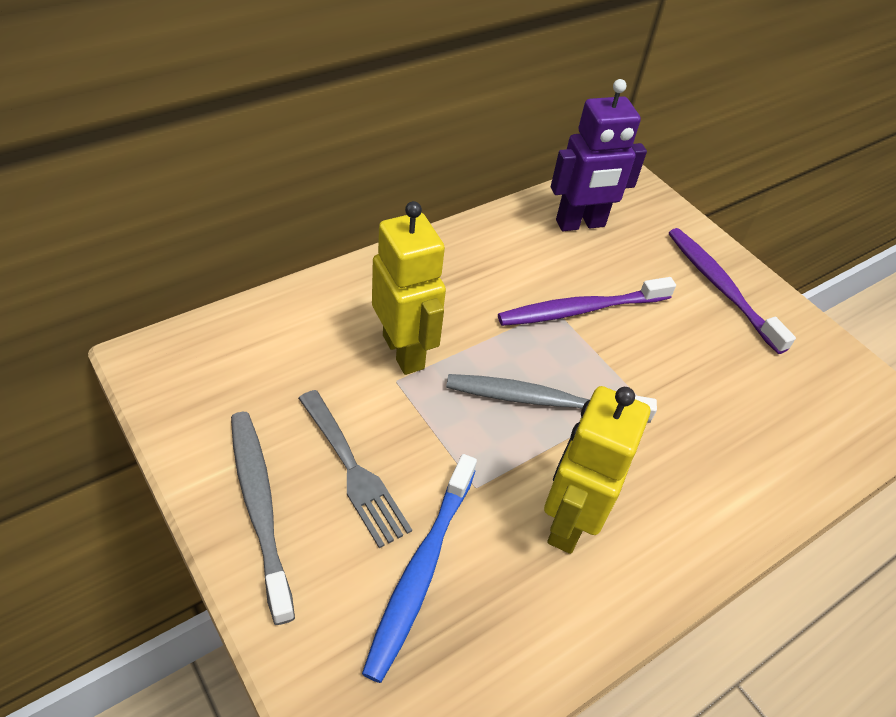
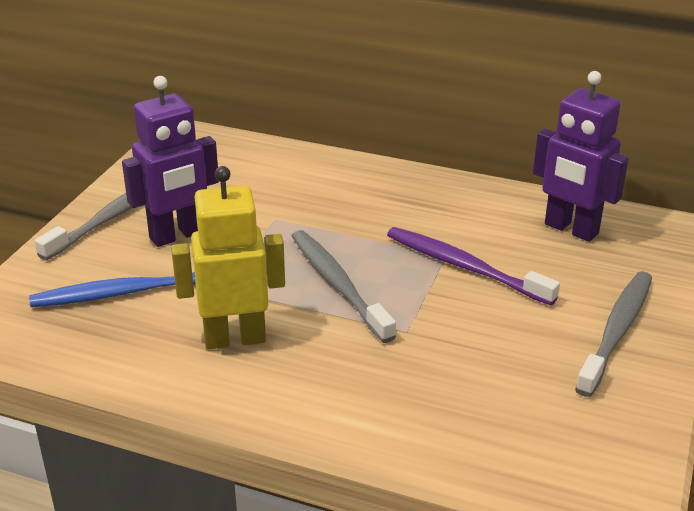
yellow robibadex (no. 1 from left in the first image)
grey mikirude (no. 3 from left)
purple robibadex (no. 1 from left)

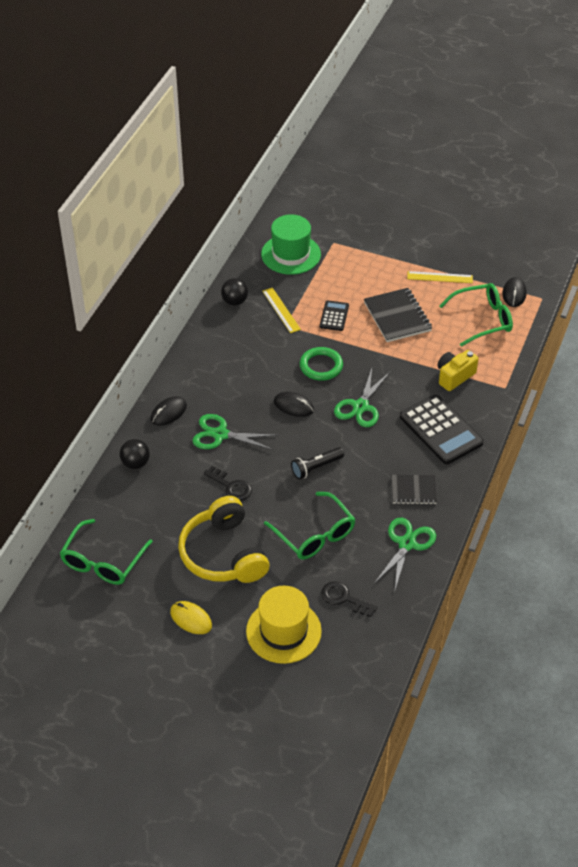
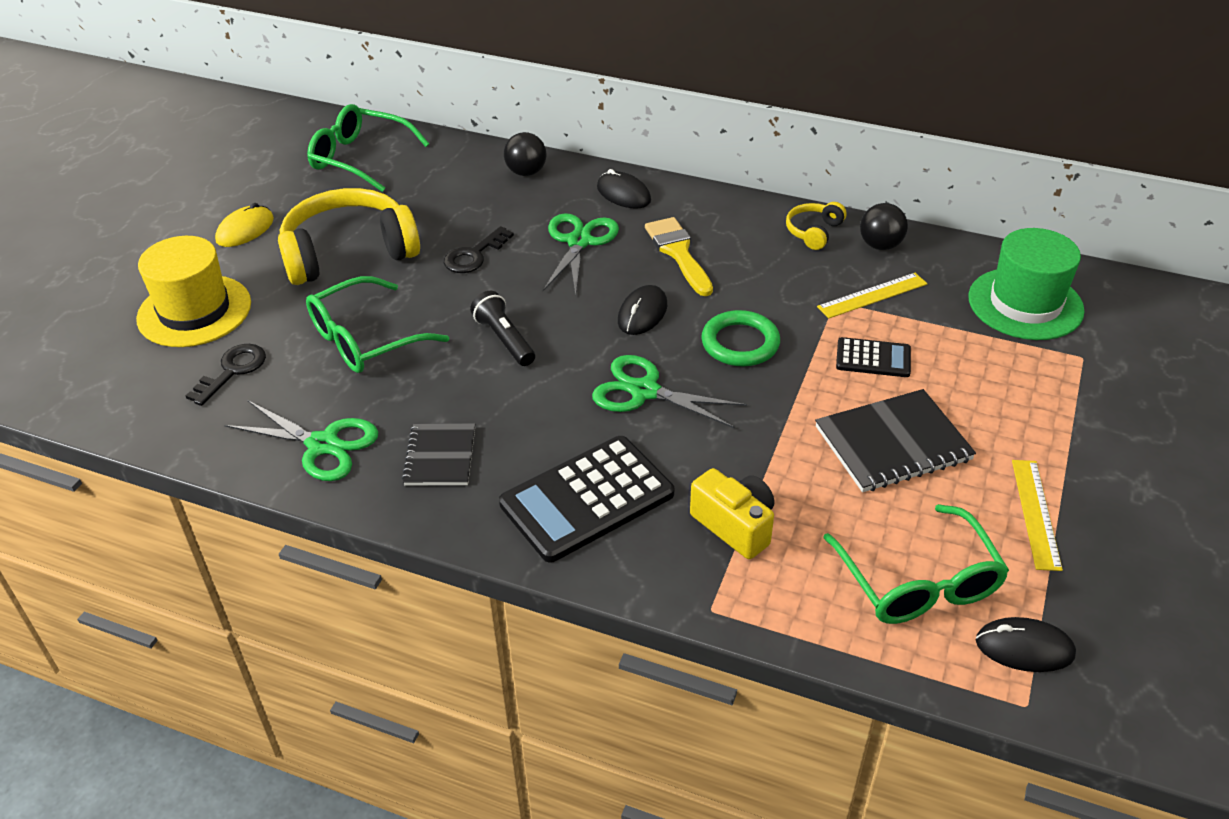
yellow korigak (no. 2 from left)
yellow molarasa

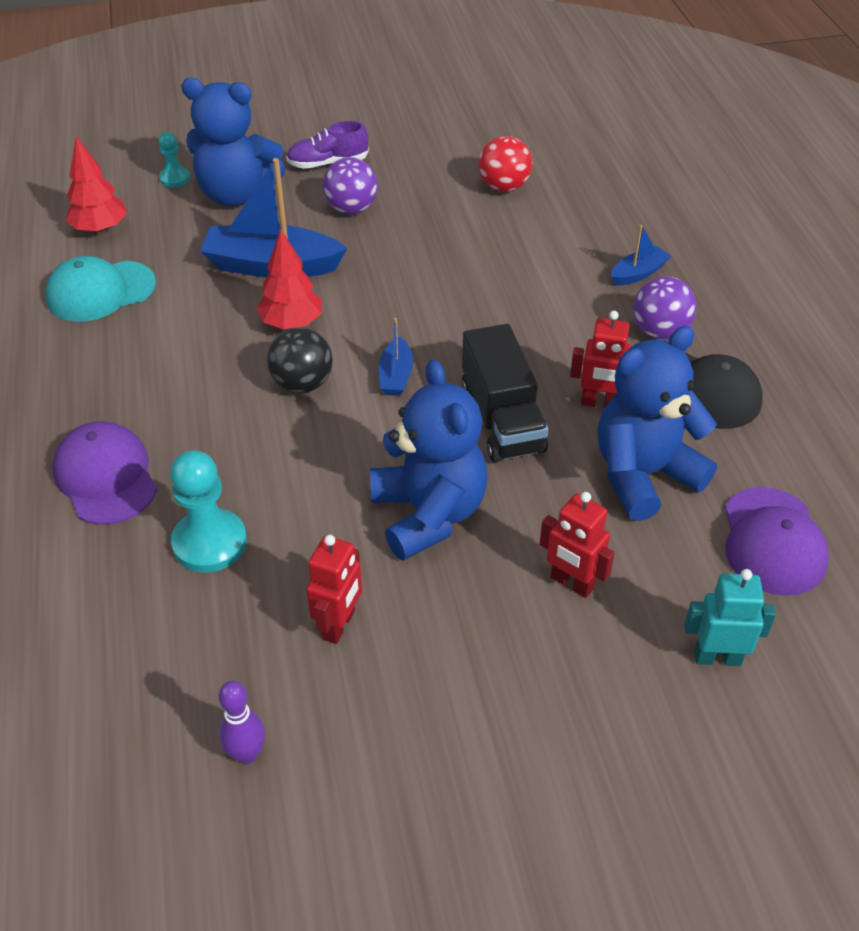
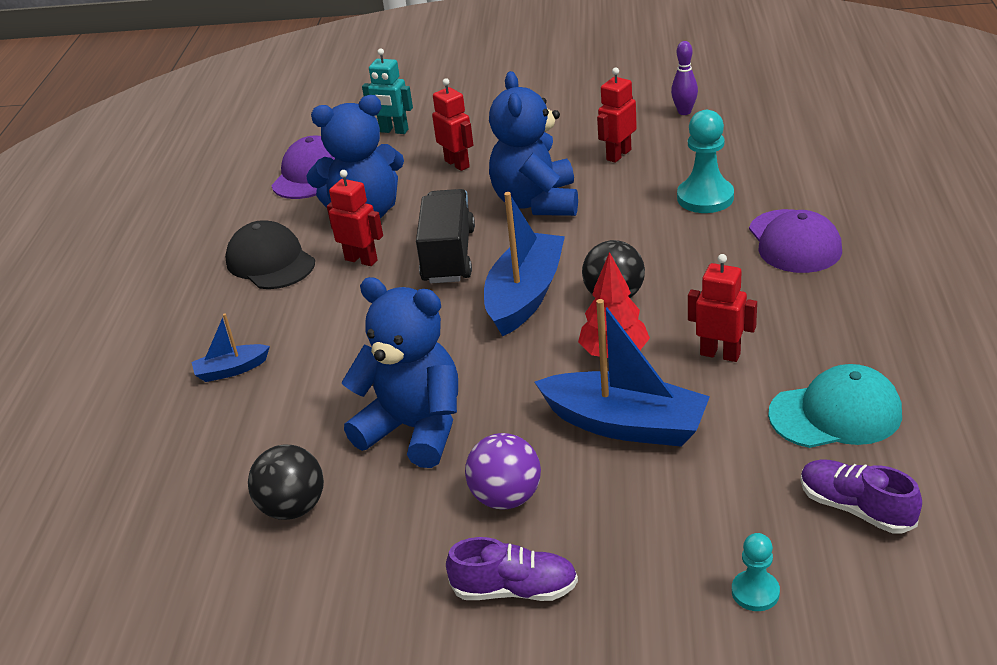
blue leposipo (no. 2 from left)
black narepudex (no. 1 from left)
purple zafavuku (no. 2 from left)
purple narepudex (no. 2 from left in the first image)
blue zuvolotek (no. 2 from left)
red robibadex (no. 4 from left)

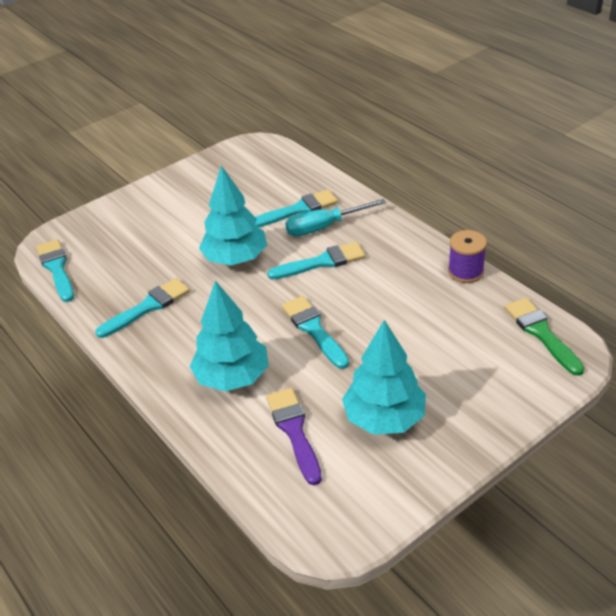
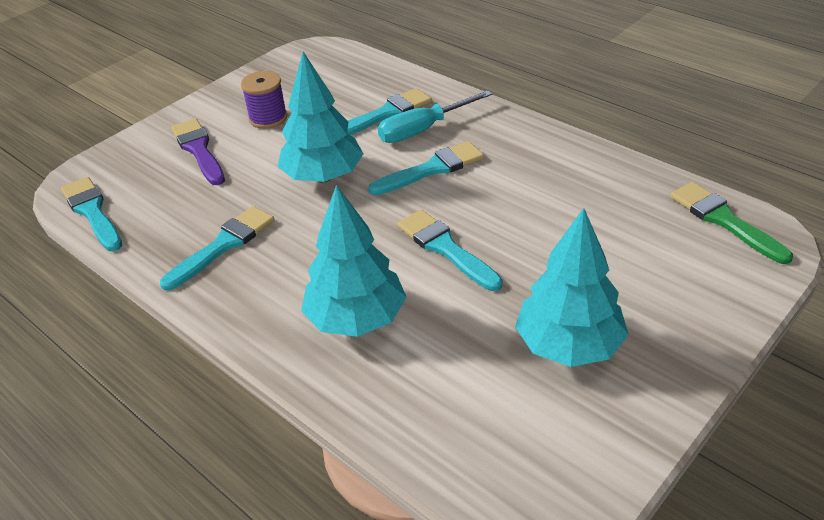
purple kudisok
purple molarasa

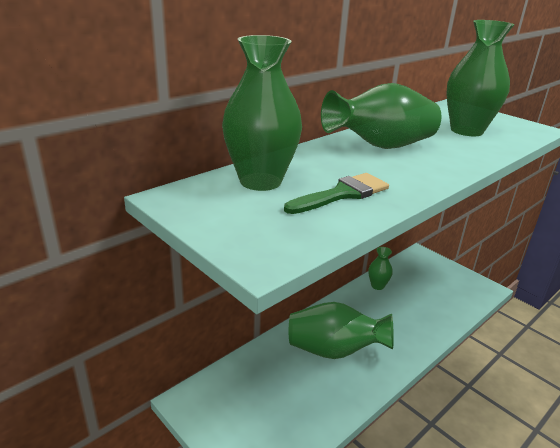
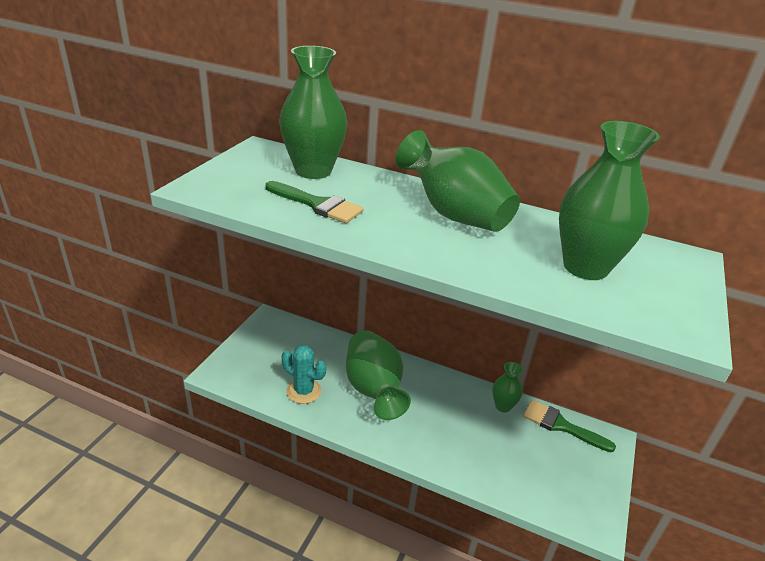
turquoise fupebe
green molarasa (no. 2 from left)

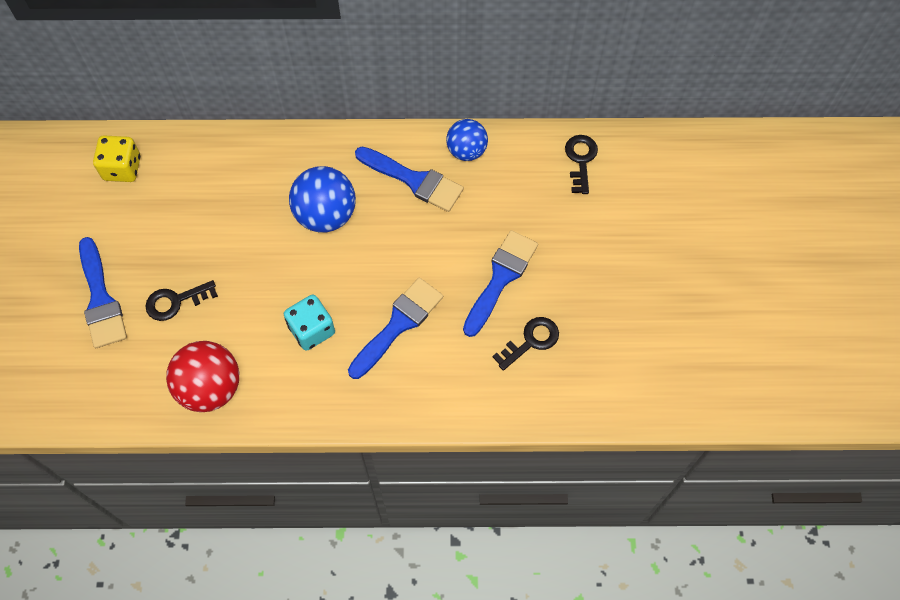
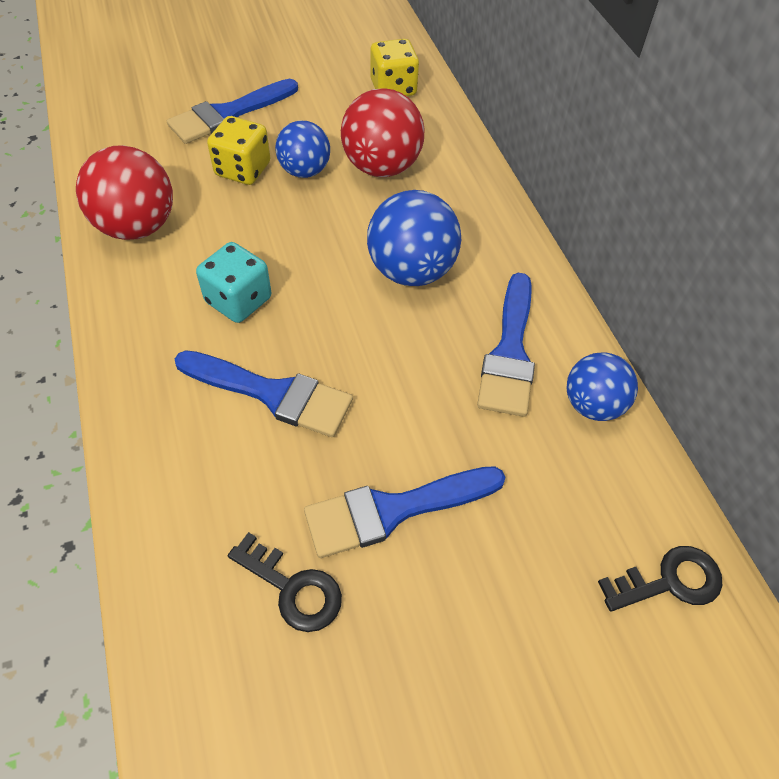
blue molarasa (no. 3 from left)
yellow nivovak (no. 1 from left)
red narepudex (no. 2 from left)
blue narepudex (no. 1 from left)

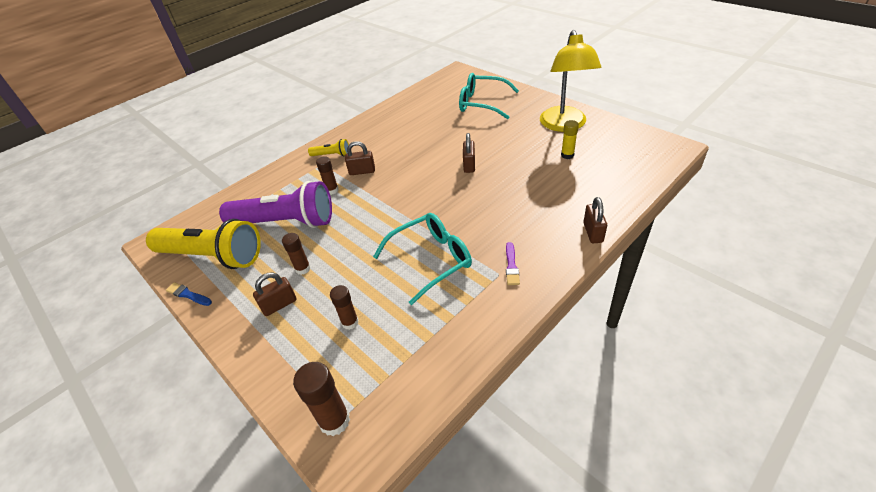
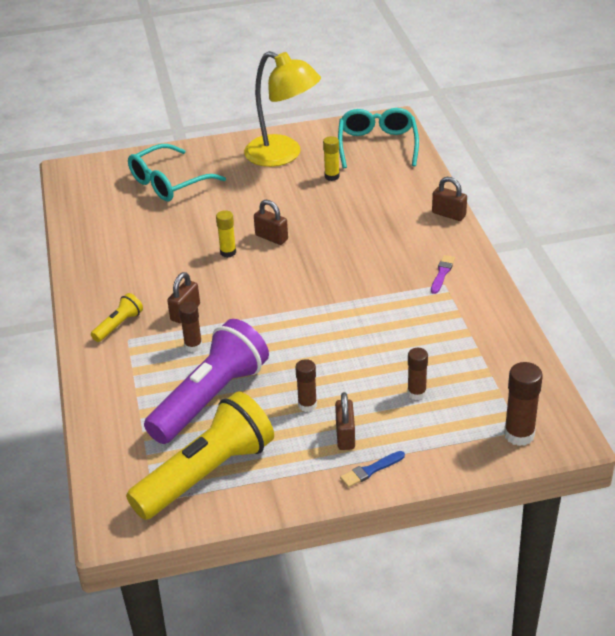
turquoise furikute (no. 2 from left)
purple molarasa
blue molarasa
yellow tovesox (no. 1 from left)

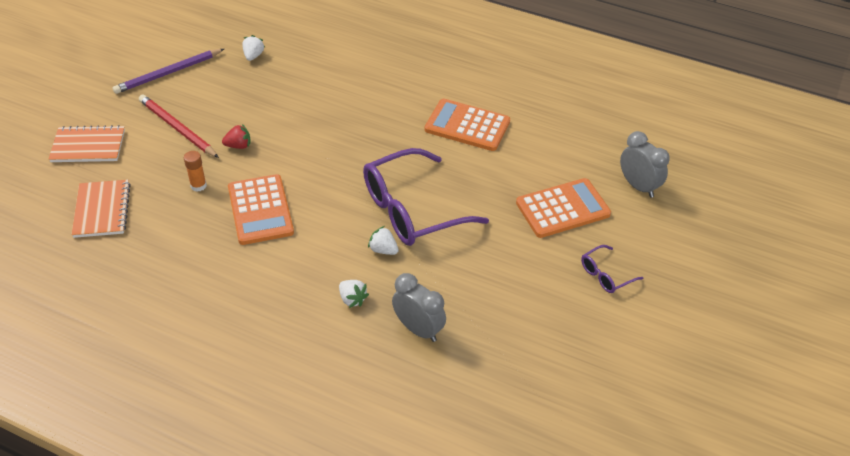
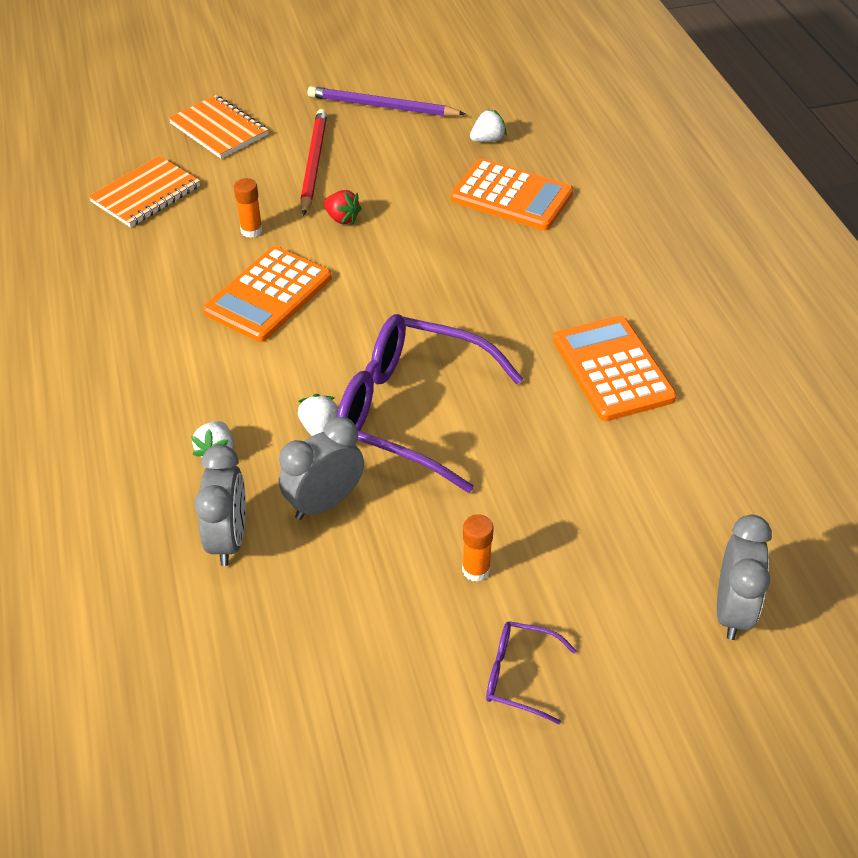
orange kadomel (no. 2 from left)
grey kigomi (no. 2 from left)
orange tovesox (no. 2 from left)

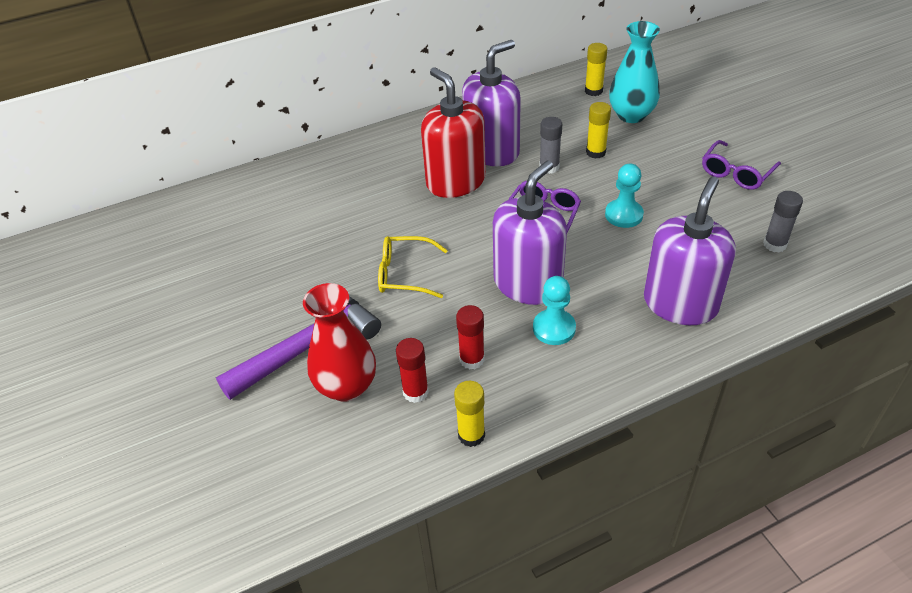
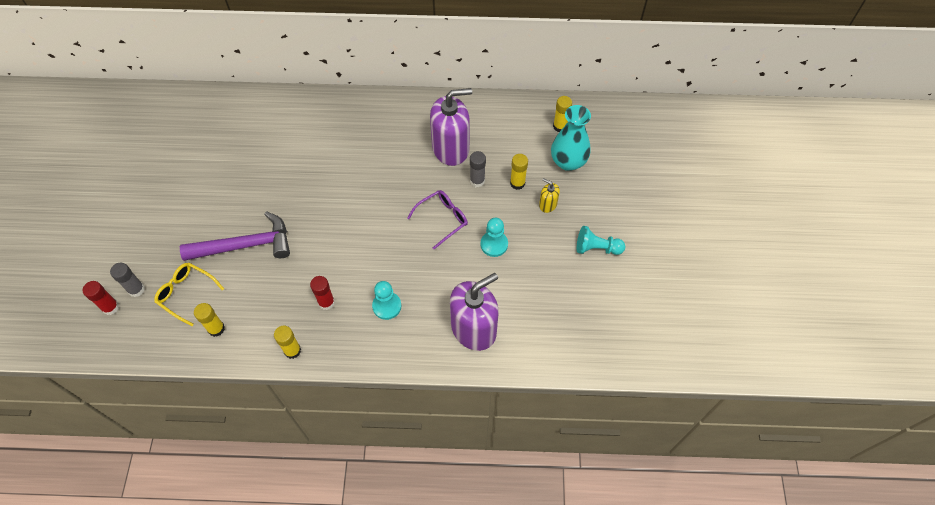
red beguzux
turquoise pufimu (no. 3 from left)
purple beguzux (no. 2 from left in the first image)
grey tovesox (no. 1 from left)
yellow furikute
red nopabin
red tovesox (no. 1 from left)
yellow beguzux
yellow tovesox (no. 1 from left)

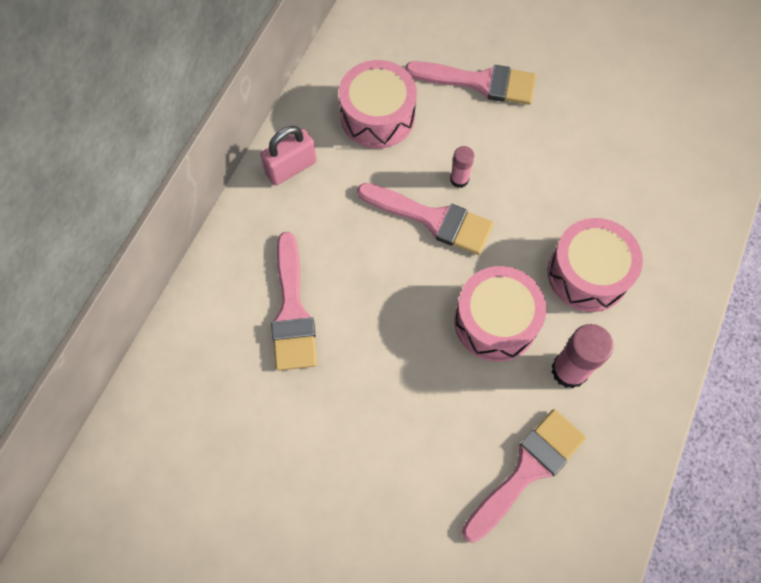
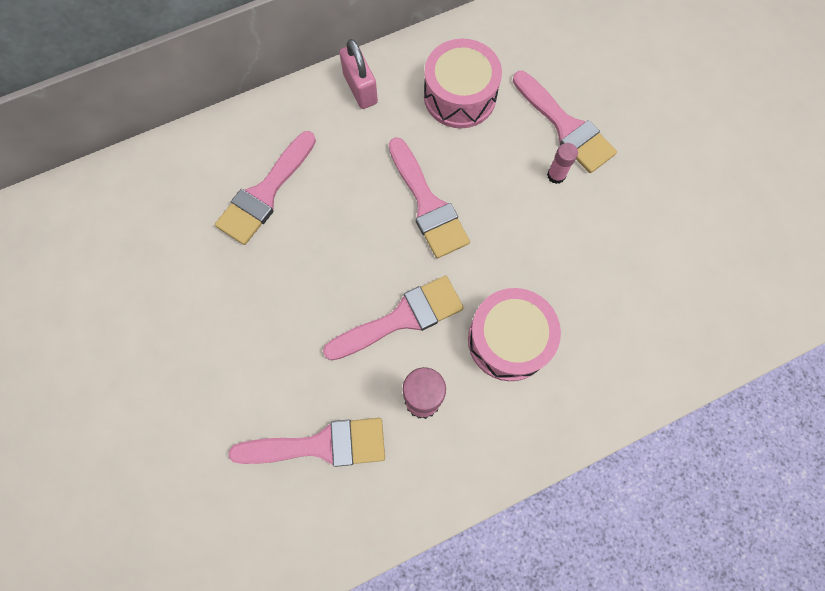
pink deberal
pink tovesox (no. 2 from left)
pink molarasa (no. 3 from left)

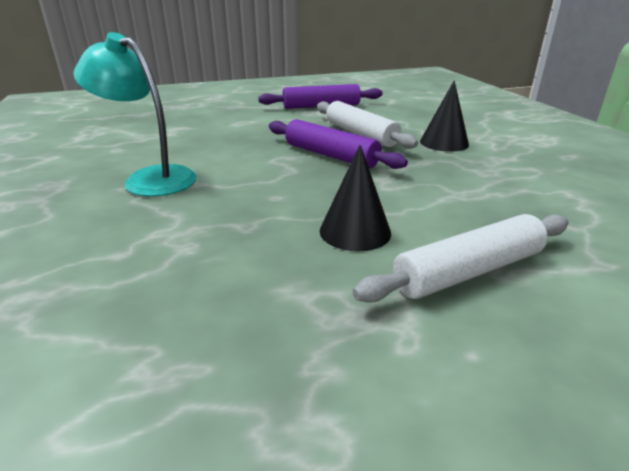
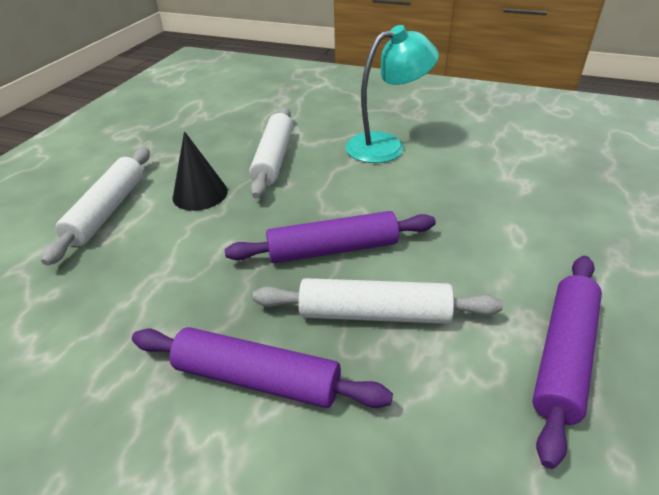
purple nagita (no. 1 from left)
white nagita (no. 2 from left)

